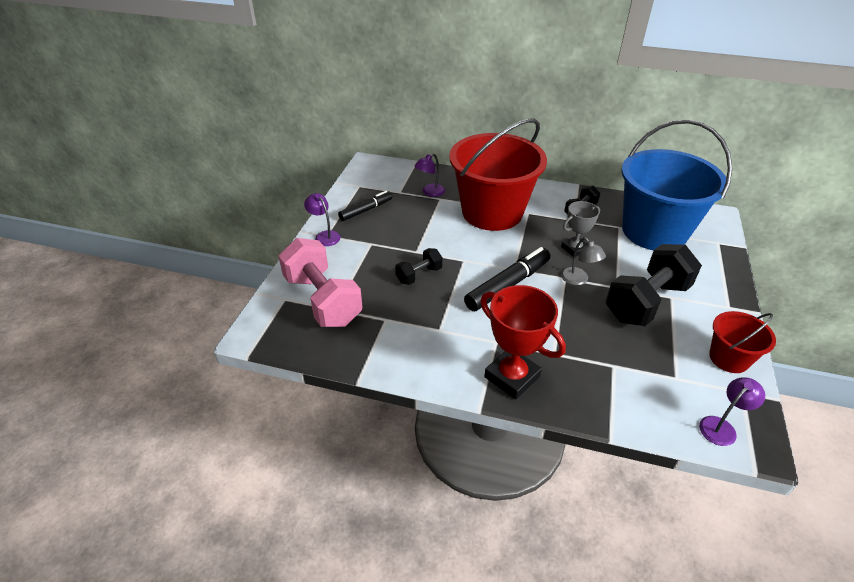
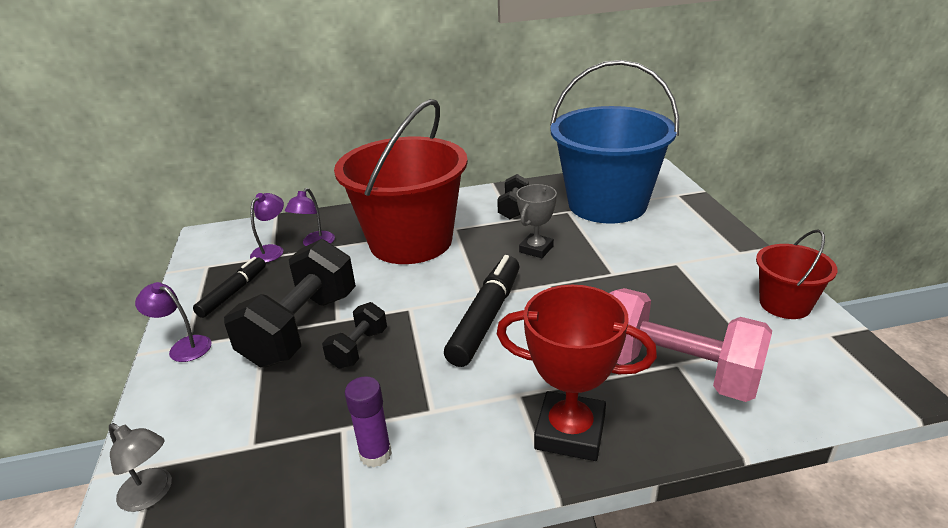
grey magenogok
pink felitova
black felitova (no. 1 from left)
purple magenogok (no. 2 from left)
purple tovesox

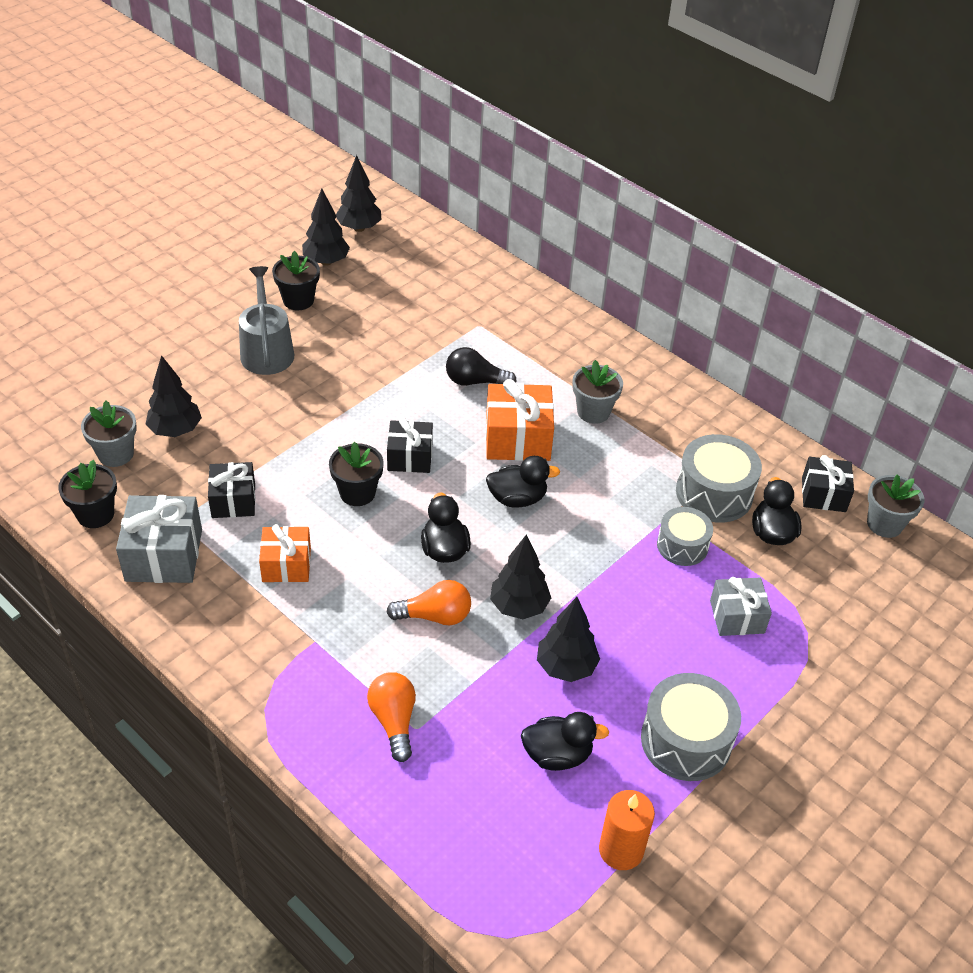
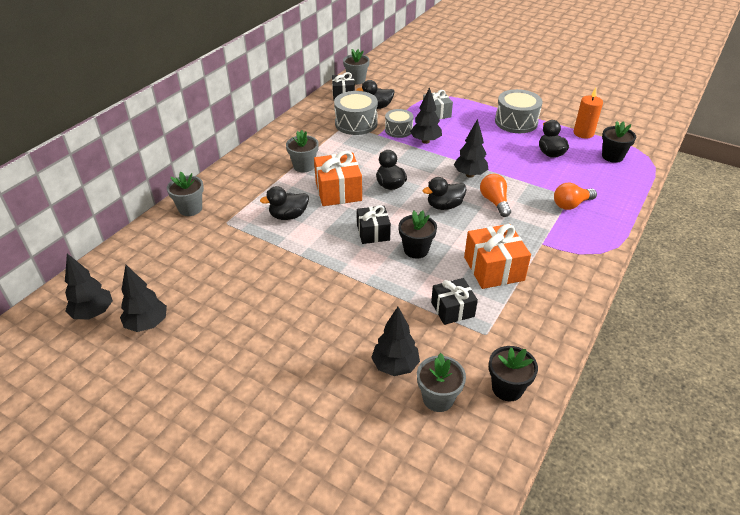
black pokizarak (no. 3 from left)
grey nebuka
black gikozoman (no. 1 from left)
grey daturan (no. 1 from left in the first image)
orange daturan (no. 2 from left)
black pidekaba (no. 4 from left)
grey pokizarak (no. 1 from left)

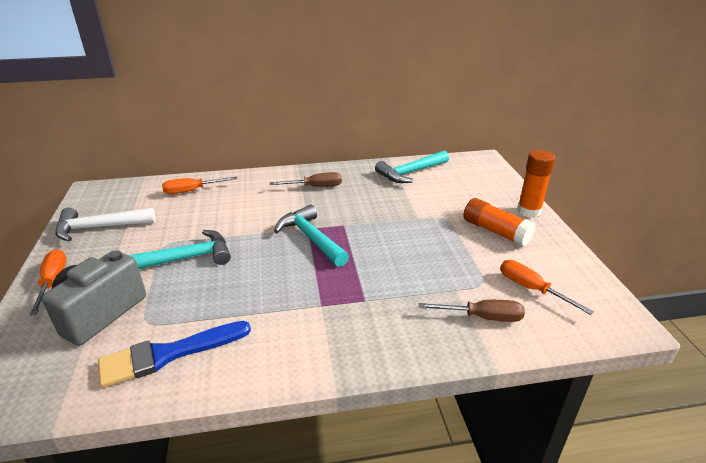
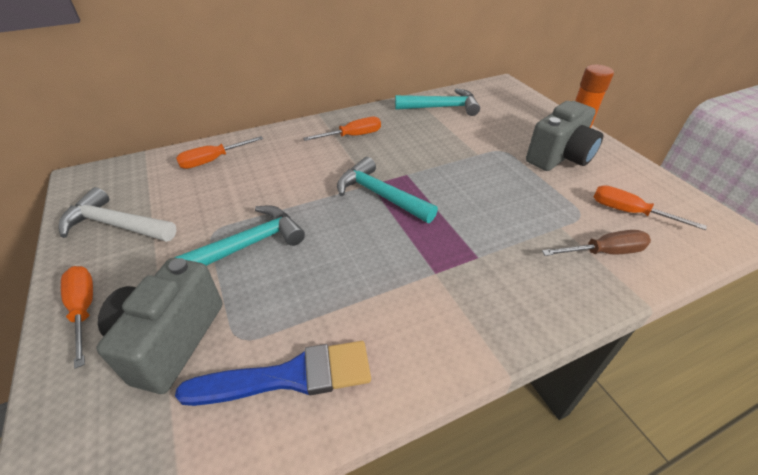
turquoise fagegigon (no. 3 from left)
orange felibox (no. 3 from left)
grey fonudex (no. 2 from left)
white fagegigon
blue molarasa

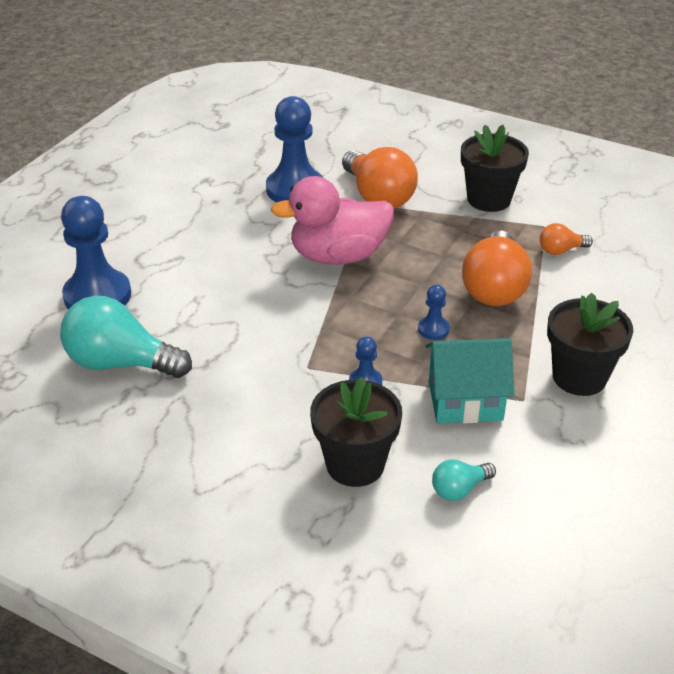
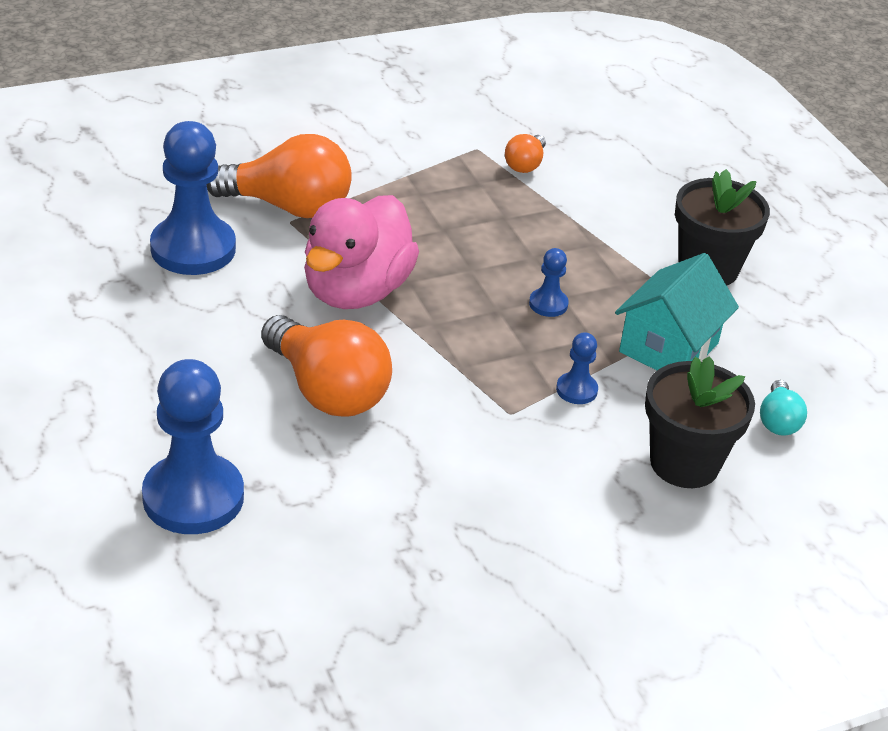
black pokizarak (no. 2 from left in the first image)
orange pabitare (no. 2 from left)
turquoise pabitare (no. 1 from left in the first image)

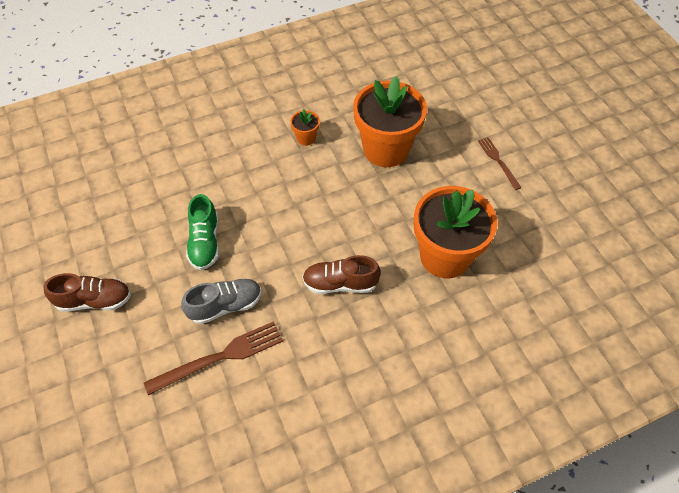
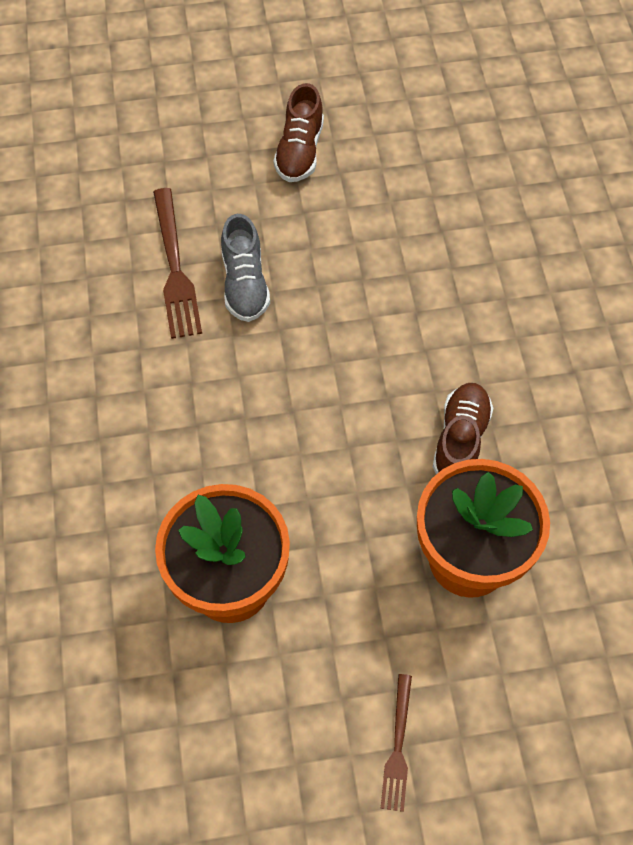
orange pokizarak (no. 1 from left in the first image)
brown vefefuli (no. 2 from left)
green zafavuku
brown zafavuku (no. 2 from left)

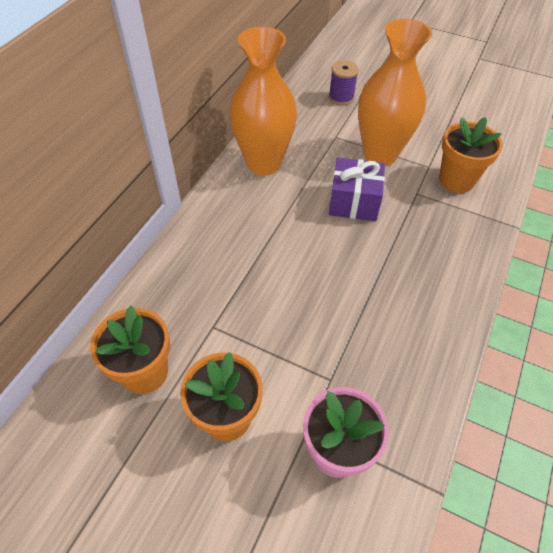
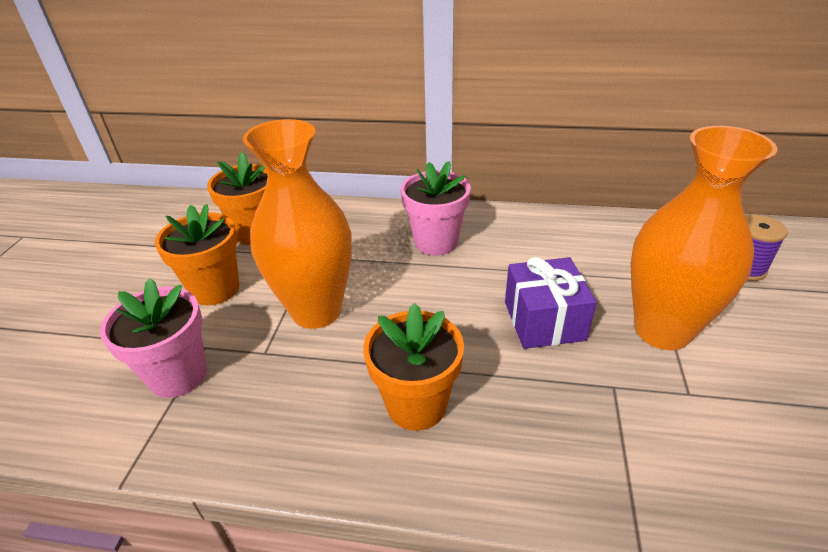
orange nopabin (no. 1 from left)
orange pokizarak (no. 3 from left)
pink pokizarak (no. 2 from left)

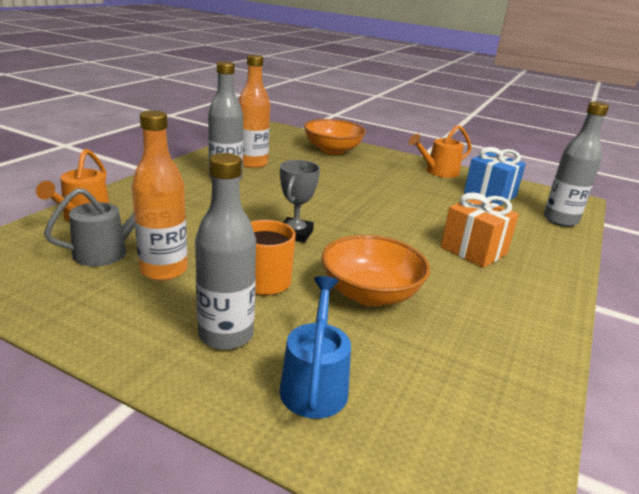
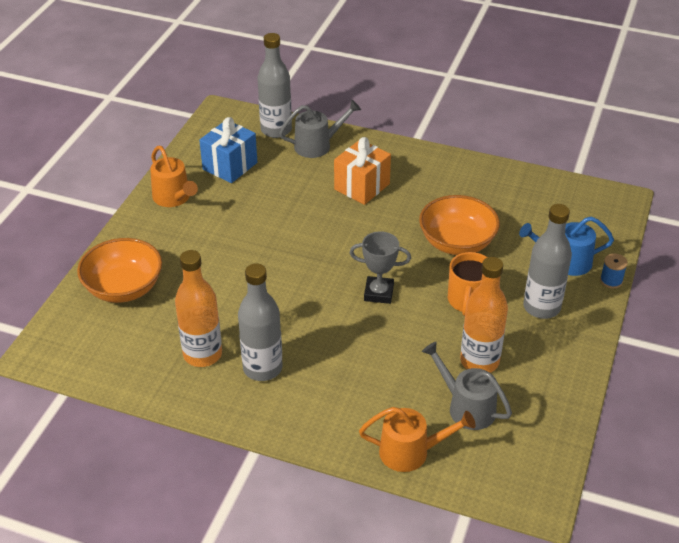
grey nebuka (no. 1 from left)
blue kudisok

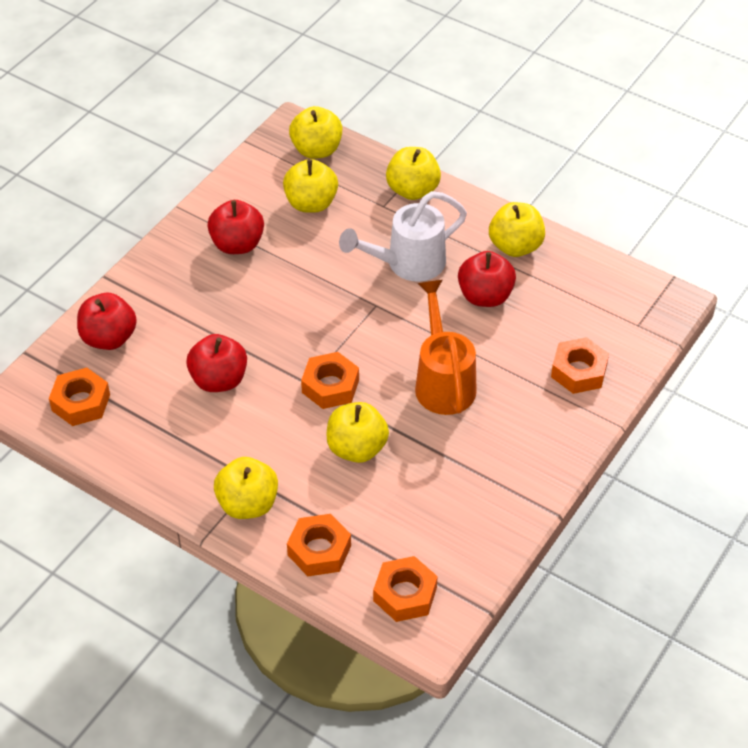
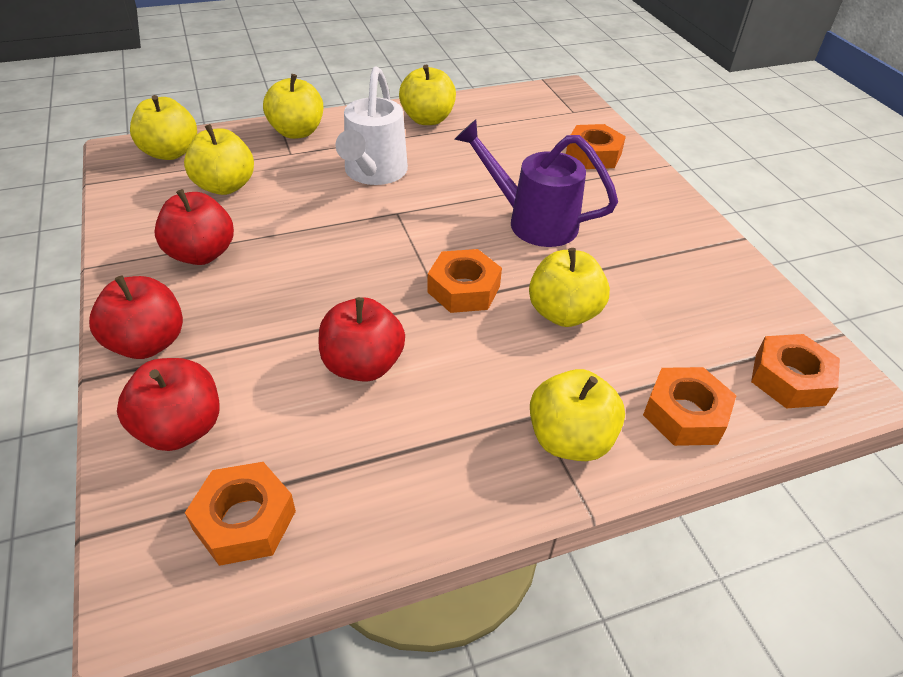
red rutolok (no. 1 from left)
purple nebuka

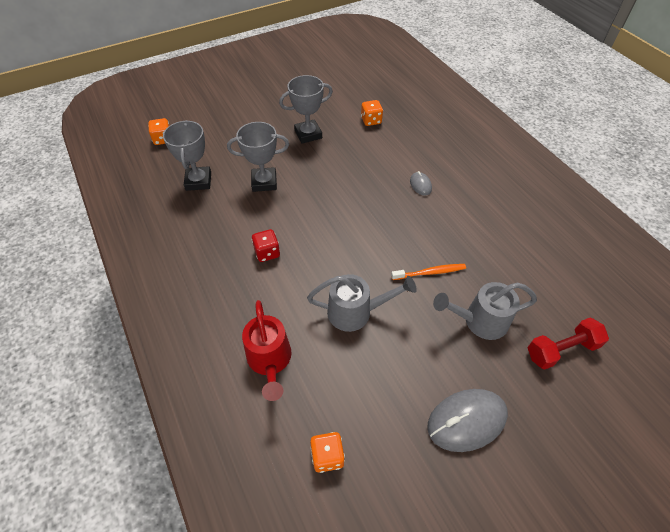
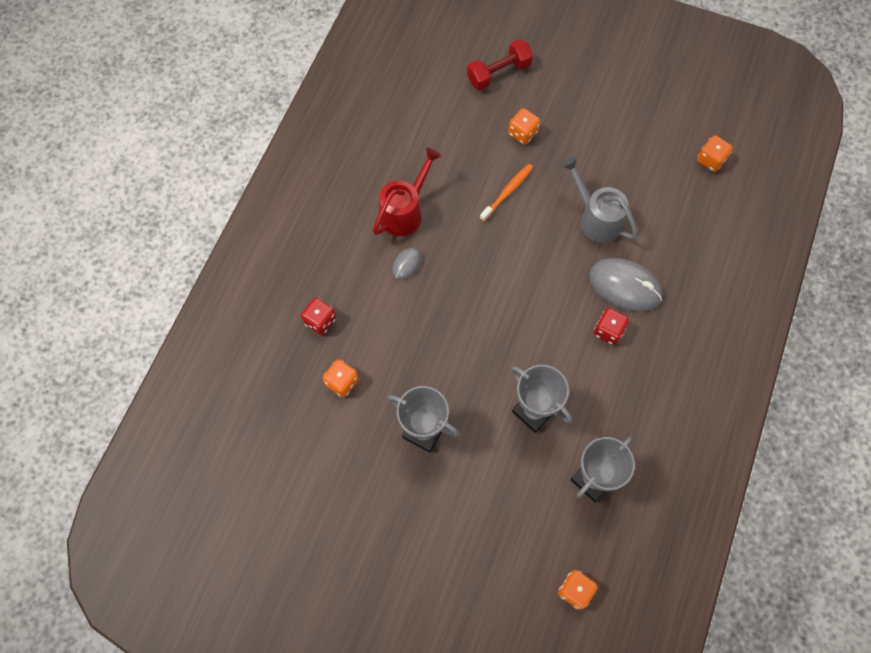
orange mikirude
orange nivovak (no. 2 from left)
red nebuka
red felitova
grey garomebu (no. 2 from left)
red nivovak (no. 1 from left)

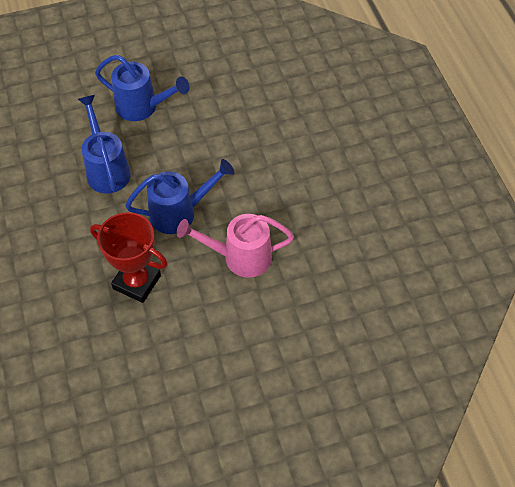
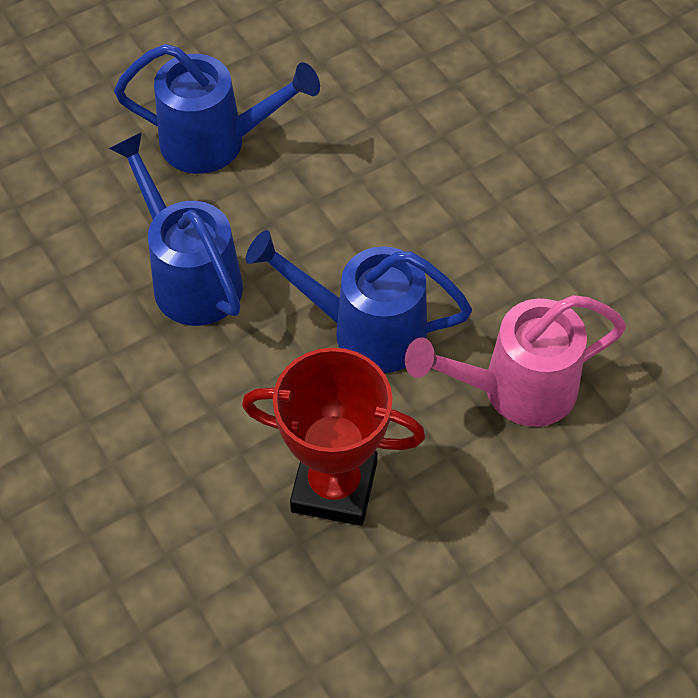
blue nebuka (no. 3 from left)

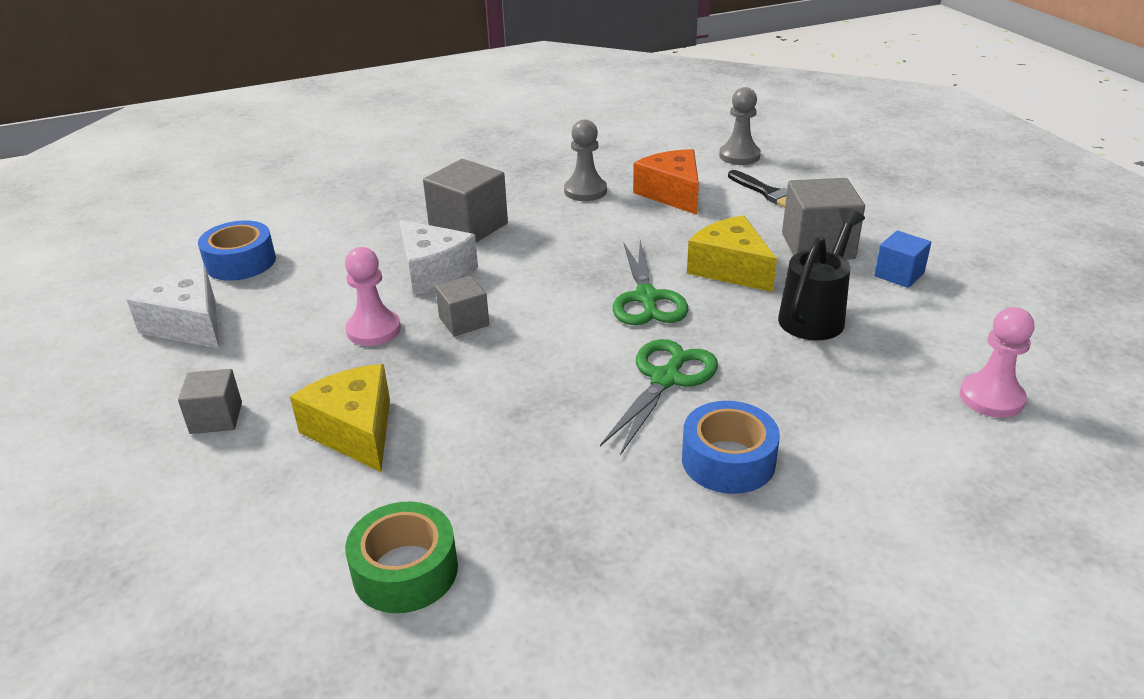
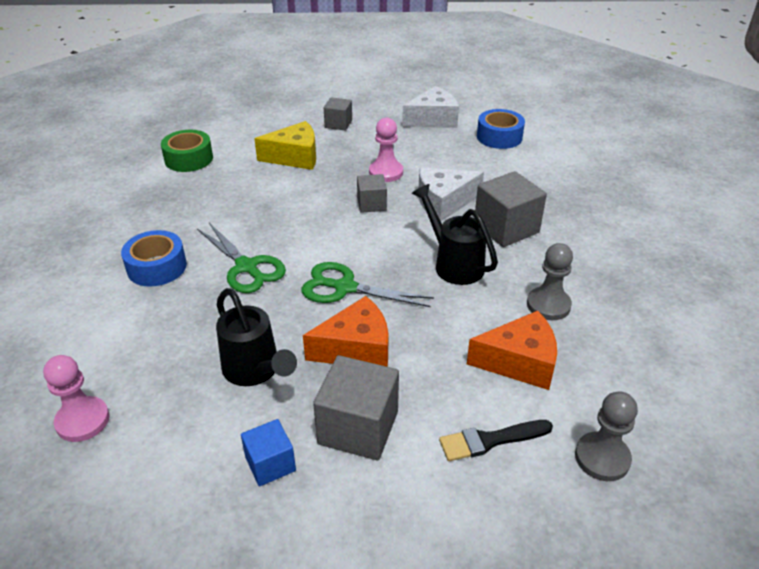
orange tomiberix (no. 1 from left)
black nebuka (no. 2 from left)

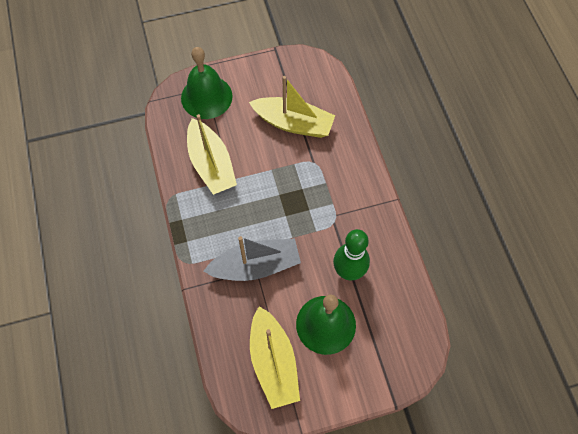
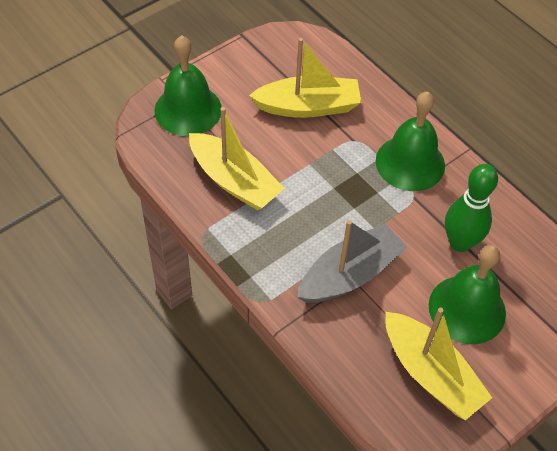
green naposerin (no. 2 from left)

